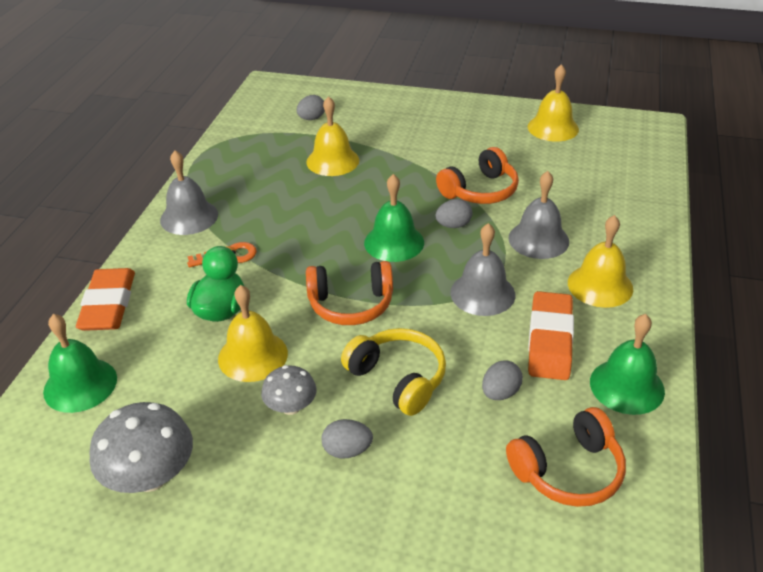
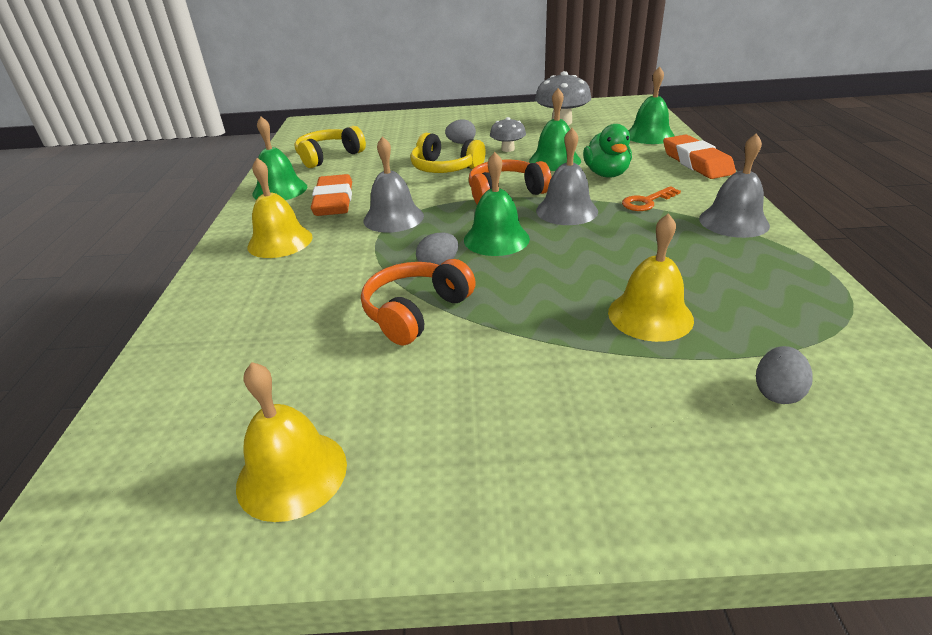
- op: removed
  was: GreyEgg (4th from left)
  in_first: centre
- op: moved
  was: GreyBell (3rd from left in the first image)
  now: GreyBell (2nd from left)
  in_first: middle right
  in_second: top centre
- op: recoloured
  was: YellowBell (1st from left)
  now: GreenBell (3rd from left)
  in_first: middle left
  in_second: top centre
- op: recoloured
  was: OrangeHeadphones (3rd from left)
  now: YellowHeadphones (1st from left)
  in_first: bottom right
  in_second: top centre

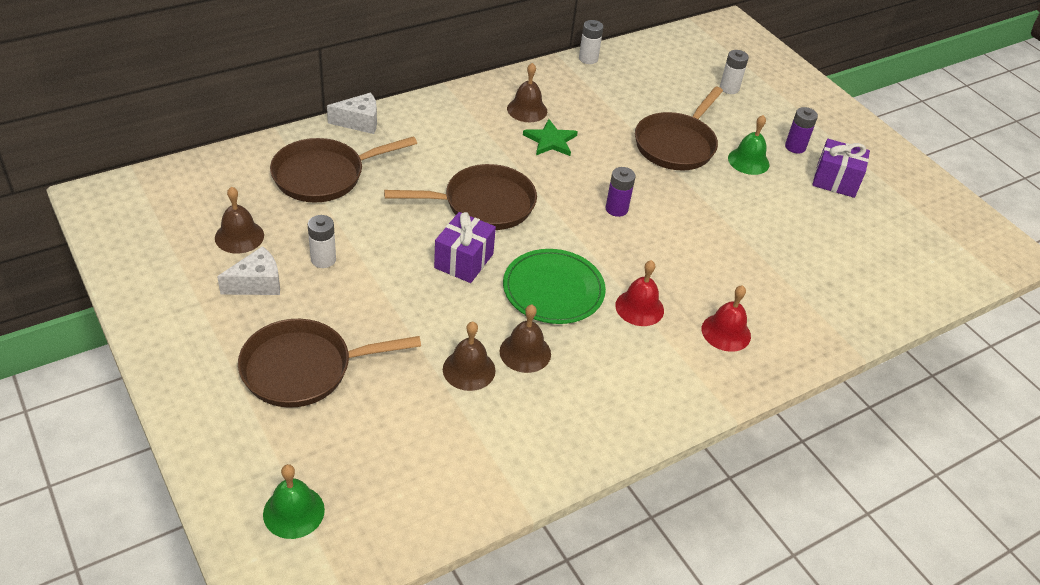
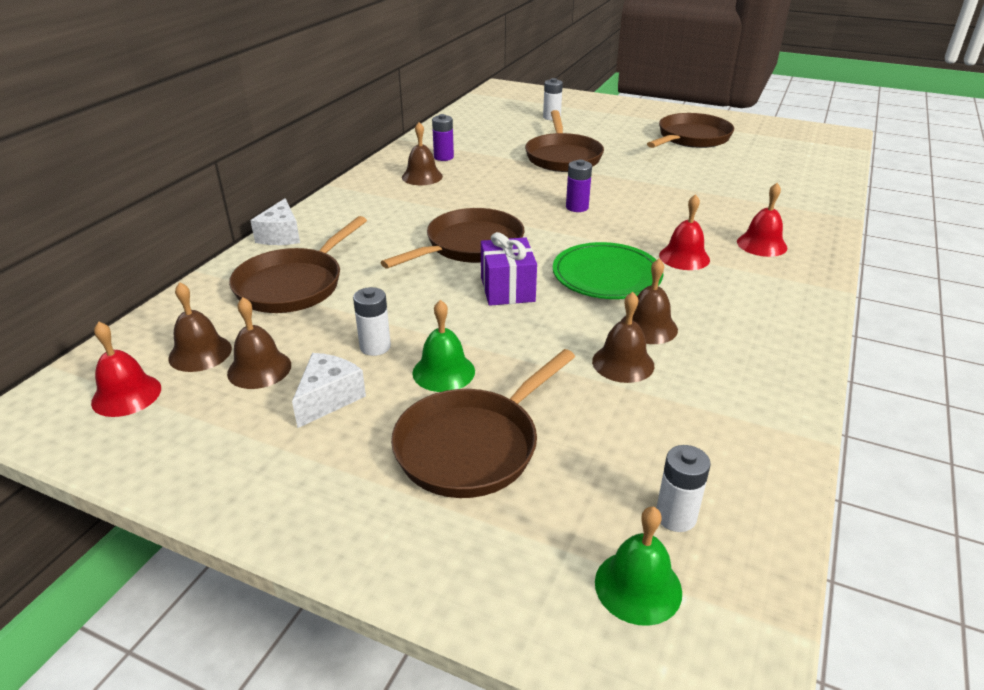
- op: removed
  was: GreenStar
  in_first: top centre
- op: added
  now: RedBell (1st from left)
  in_second: middle left
- op: added
  now: BrownBell (1st from left)
  in_second: middle left
- op: moved
  was: WhiteBattery (2nd from left in the first image)
  now: WhiteBattery (3rd from left)
  in_first: top centre
  in_second: bottom right
- op: moved
  was: GreenBell (2nd from left in the first image)
  now: GreenBell (1st from left)
  in_first: top right
  in_second: centre
- op: moved
  was: PurpleBattery (2nd from left in the first image)
  now: PurpleBattery (1st from left)
  in_first: top right
  in_second: top centre
- op: replaced
  was: PurpleGift (2nd from left)
  now: BrownPan (5th from left)
  in_first: top right
  in_second: top right
- op: turned
  was: WhiteCheese (2nd from left in the first image)
  in_first: top centre
  in_second: top left
  clockwise: 135

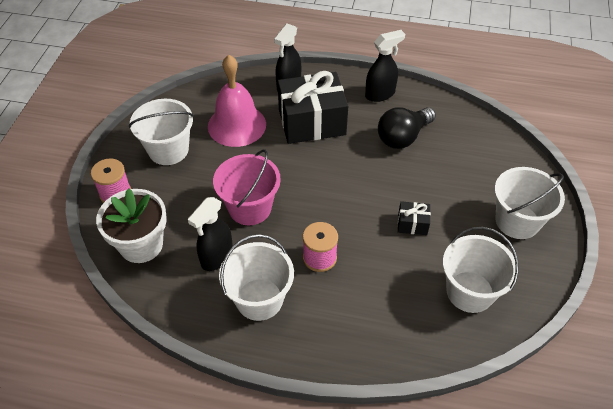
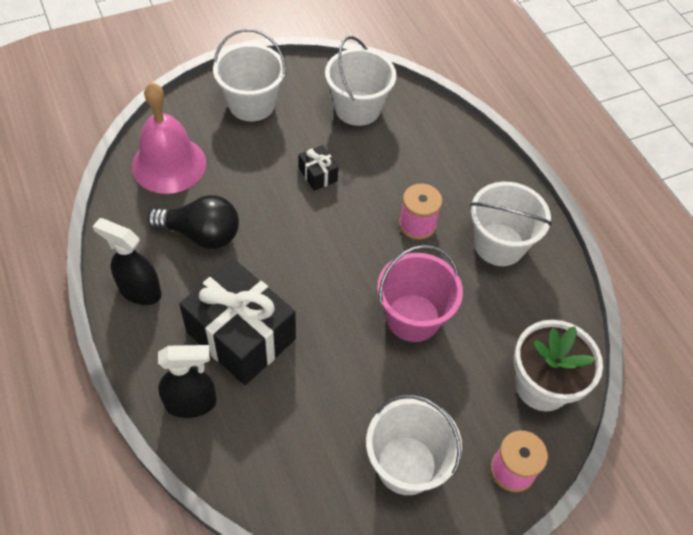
- op: removed
  was: BlackSprayBottle (1st from left)
  in_first: centre
- op: moved
  was: PinkBell
  in_first: top centre
  in_second: top left

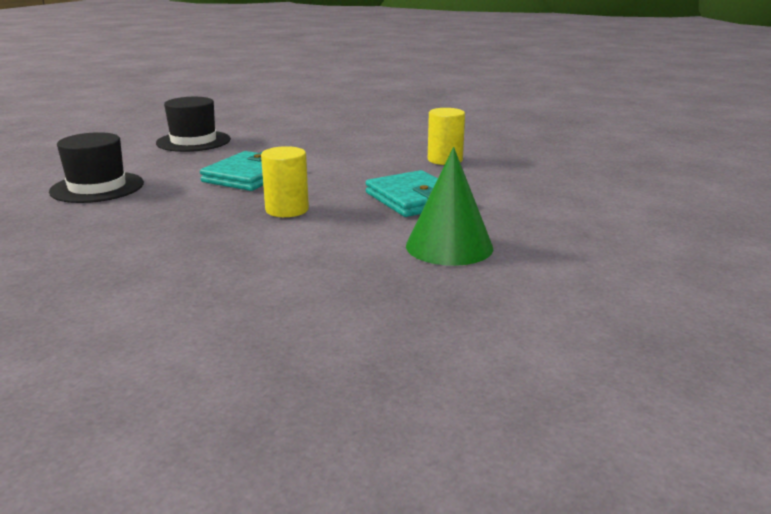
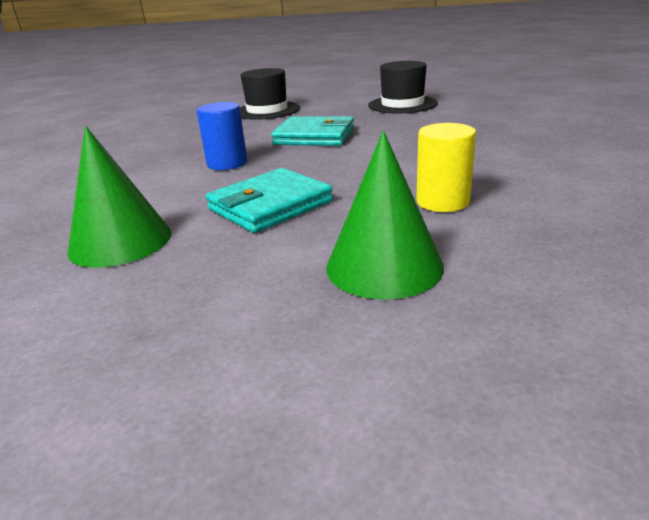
- op: added
  now: GreenCone (2nd from left)
  in_second: centre
- op: recoloured
  was: YellowCylinder (1st from left)
  now: BlueCylinder
  in_first: centre
  in_second: top centre

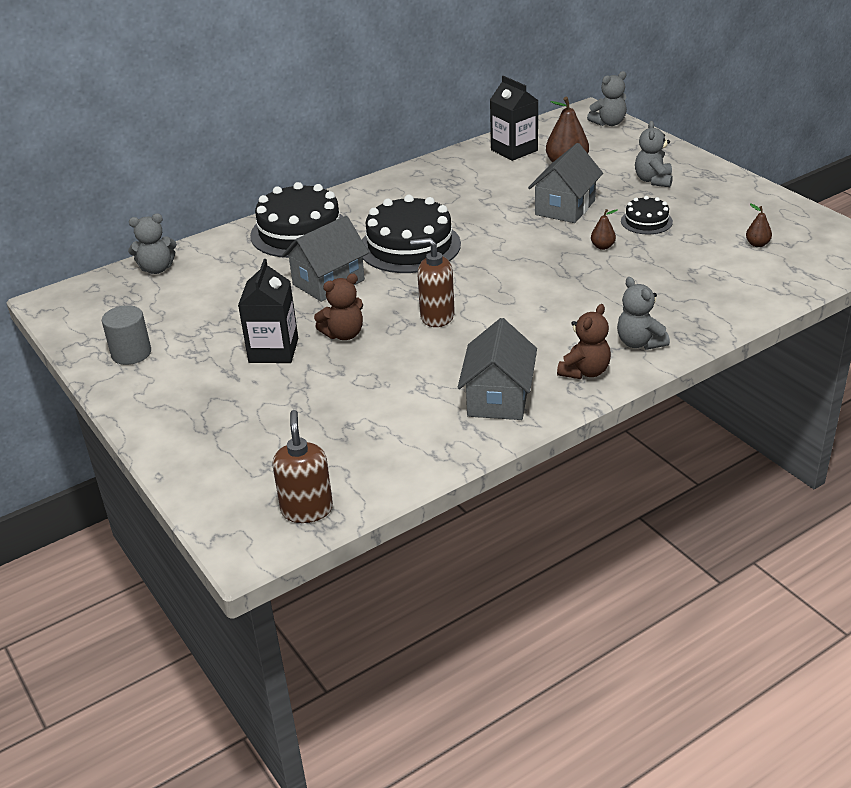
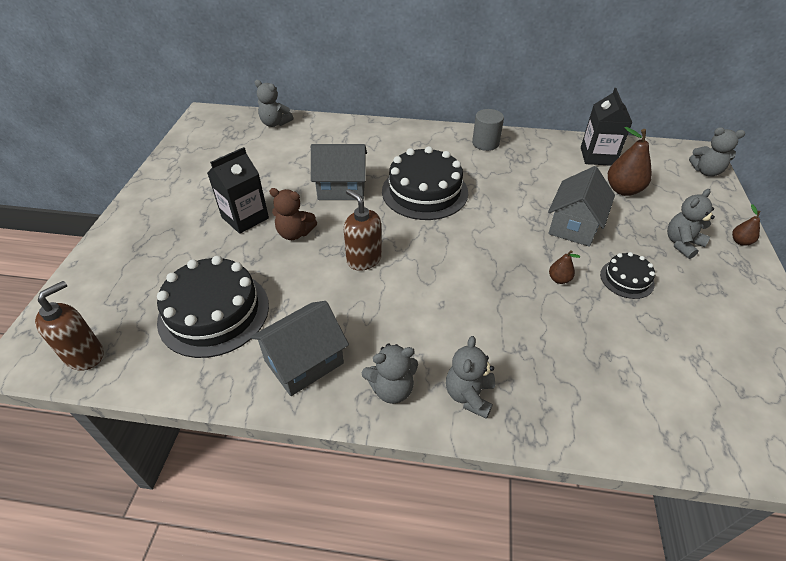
- op: moved
  was: GreyCylinder
  in_first: middle left
  in_second: top centre
- op: moved
  was: BlackCake (1st from left)
  in_first: top centre
  in_second: middle left
- op: moved
  was: BrownPear (3rd from left)
  in_first: top right
  in_second: middle right
- op: recoloured
  was: BrownTeddyBear (2nd from left)
  now: GreyTeddyBear (2nd from left)
  in_first: middle right
  in_second: centre
- op: turned
  was: GreyHouse (3rd from left)
  in_first: top centre
  in_second: middle right
  clockwise: -45

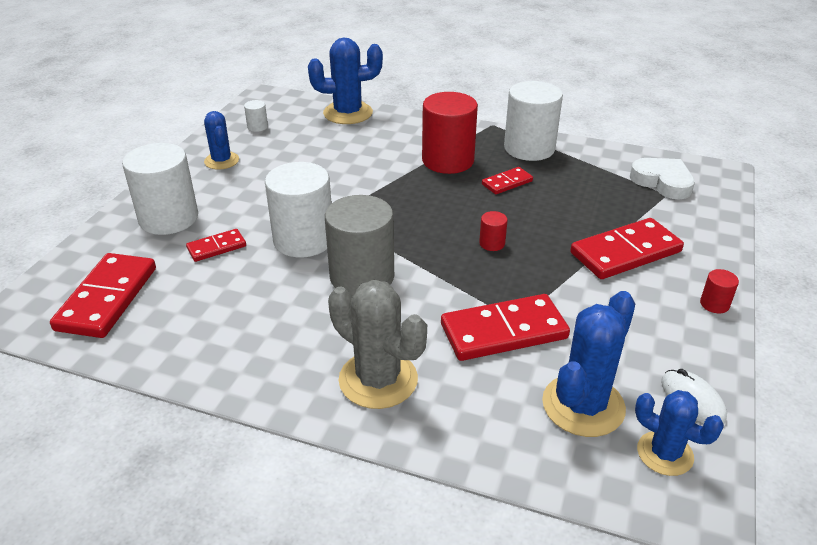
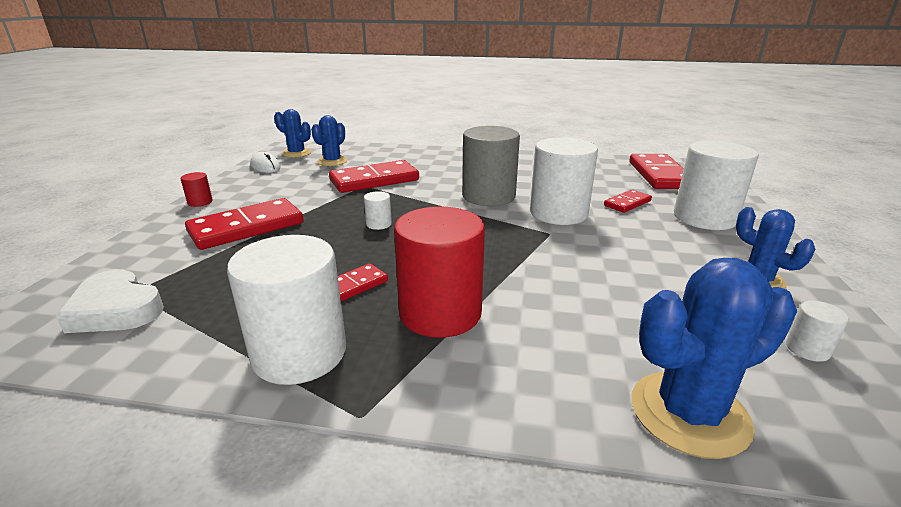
- op: removed
  was: GreyCactus
  in_first: centre
- op: recoloured
  was: RedCylinder (2nd from left)
  now: WhiteCylinder (2nd from left)
  in_first: centre
  in_second: centre
- op: resized
  was: BlueCactus (3rd from left in the first image)
  in_first: bottom right
  in_second: top centre
  ratio: 0.63

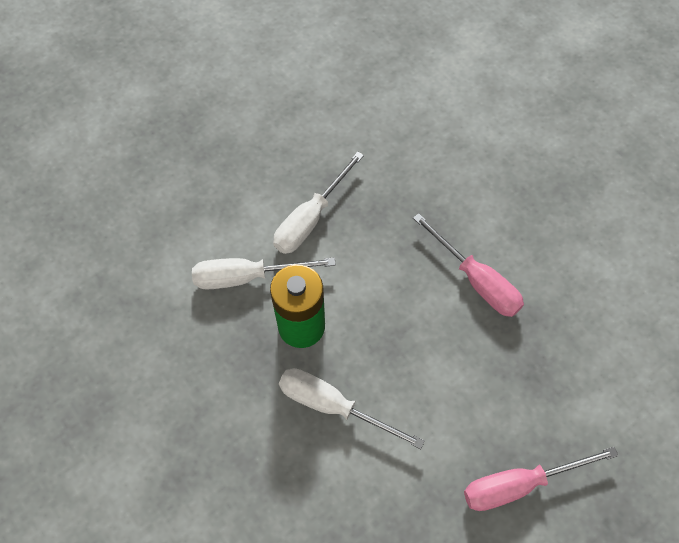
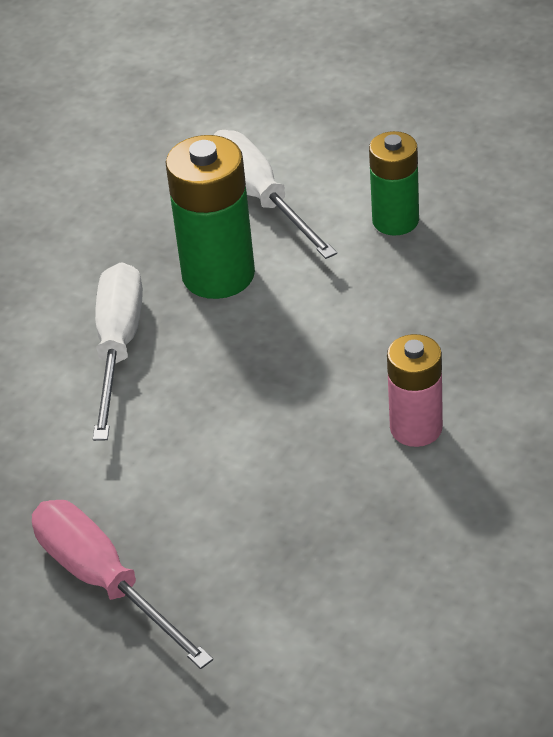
- op: replaced
  was: WhiteScrewdriver (2nd from left)
  now: GreenBattery (2nd from left)
  in_first: centre
  in_second: top right
- op: replaced
  was: PinkScrewdriver (1st from left)
  now: PinkBattery
  in_first: middle right
  in_second: middle right

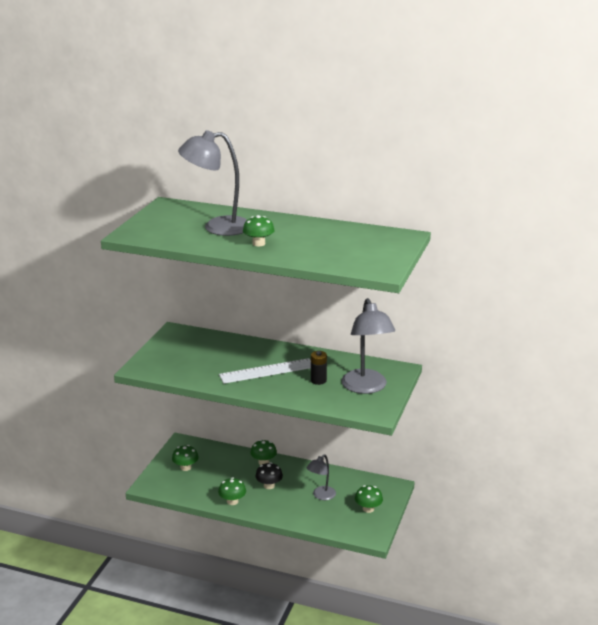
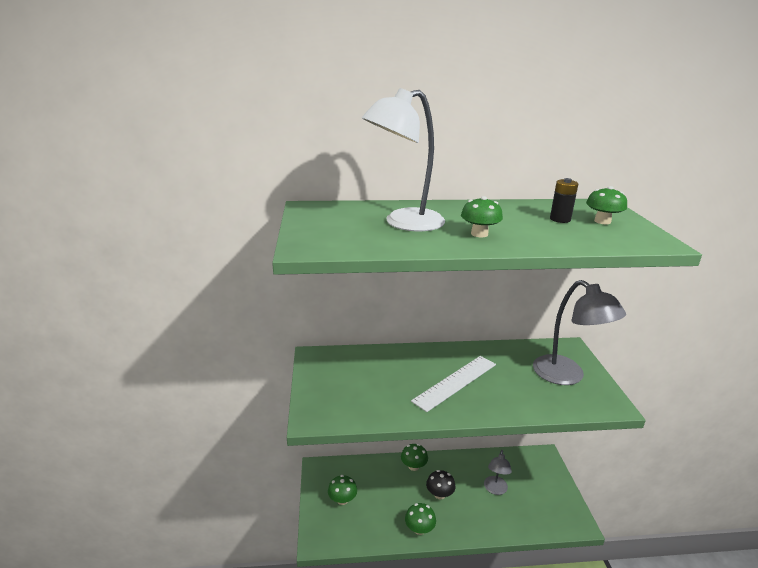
- op: moved
  was: BlackBattery
  in_first: centre
  in_second: middle right
- op: moved
  was: GreenMushroom (5th from left)
  in_first: bottom centre
  in_second: middle right
- op: recoloured
  was: GreyLamp (1st from left)
  now: WhiteLamp
  in_first: top centre
  in_second: top centre

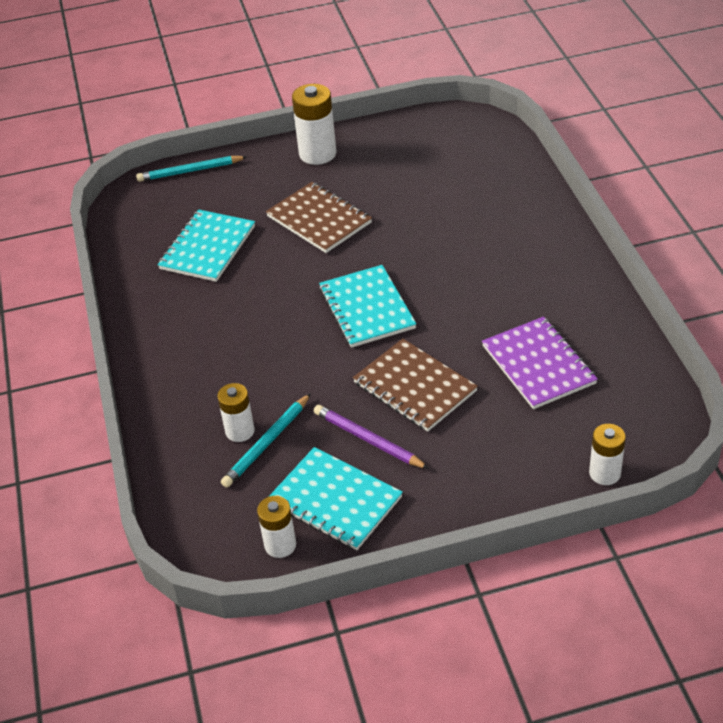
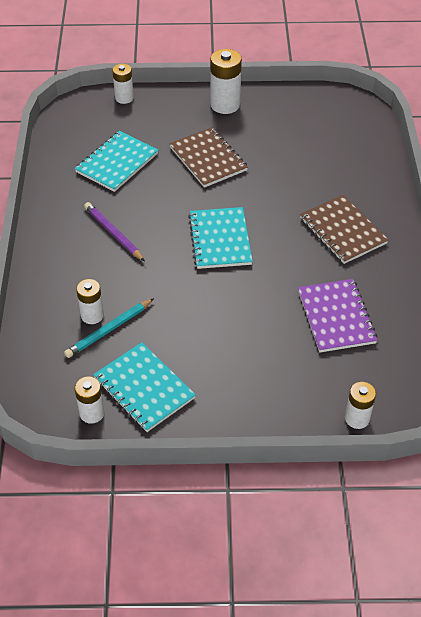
- op: moved
  was: PurplePencil
  in_first: centre
  in_second: middle left
- op: moved
  was: BrownNotebook (2nd from left)
  in_first: centre
  in_second: middle right
- op: replaced
  was: TurquoisePencil (1st from left)
  now: WhiteBattery (3rd from left)
  in_first: top left
  in_second: top left

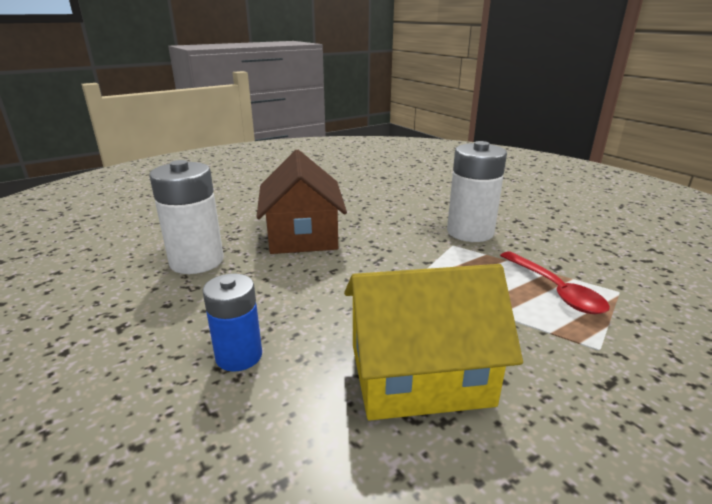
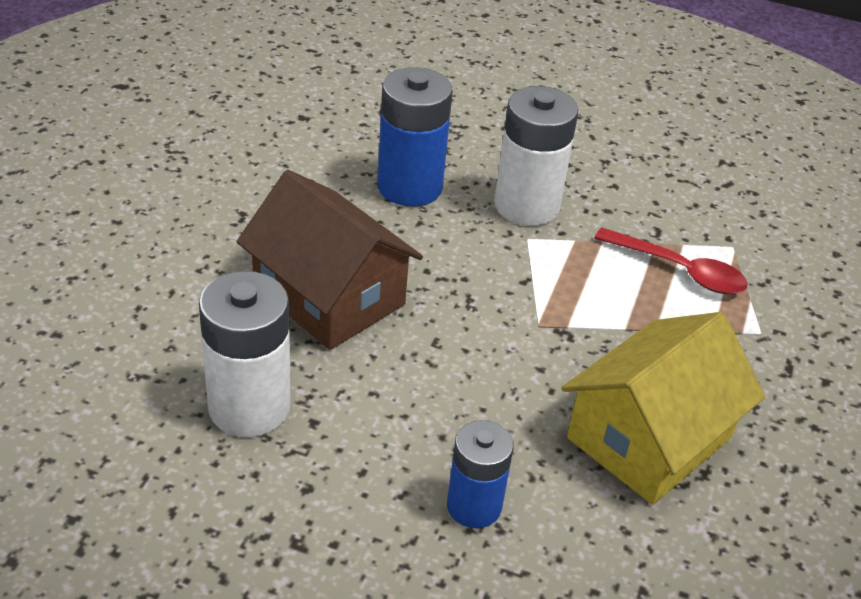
- op: added
  now: BlueBattery (1st from left)
  in_second: top centre

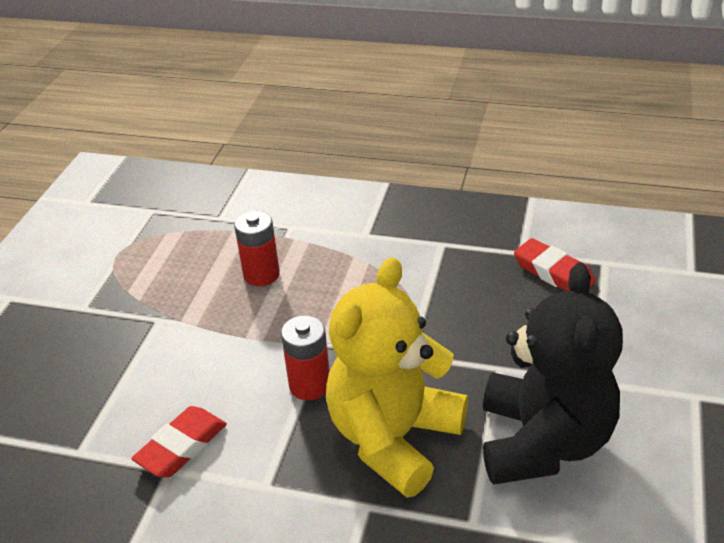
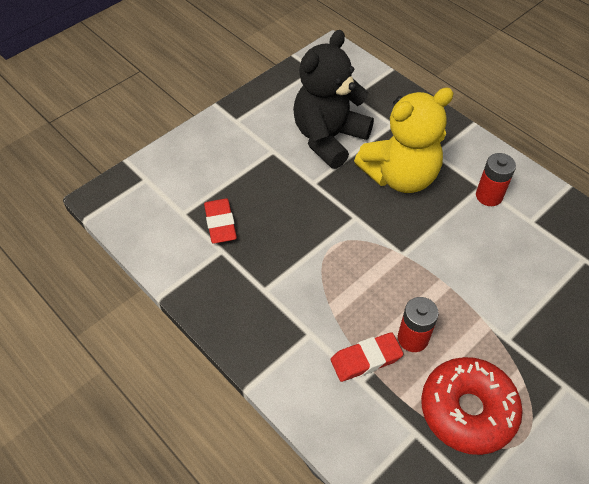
- op: added
  now: RedDonut
  in_second: bottom right
- op: moved
  was: RedEraser (1st from left in the first image)
  now: RedEraser (2nd from left)
  in_first: bottom left
  in_second: bottom centre
- op: moved
  was: RedBattery (2nd from left)
  in_first: centre
  in_second: middle right

